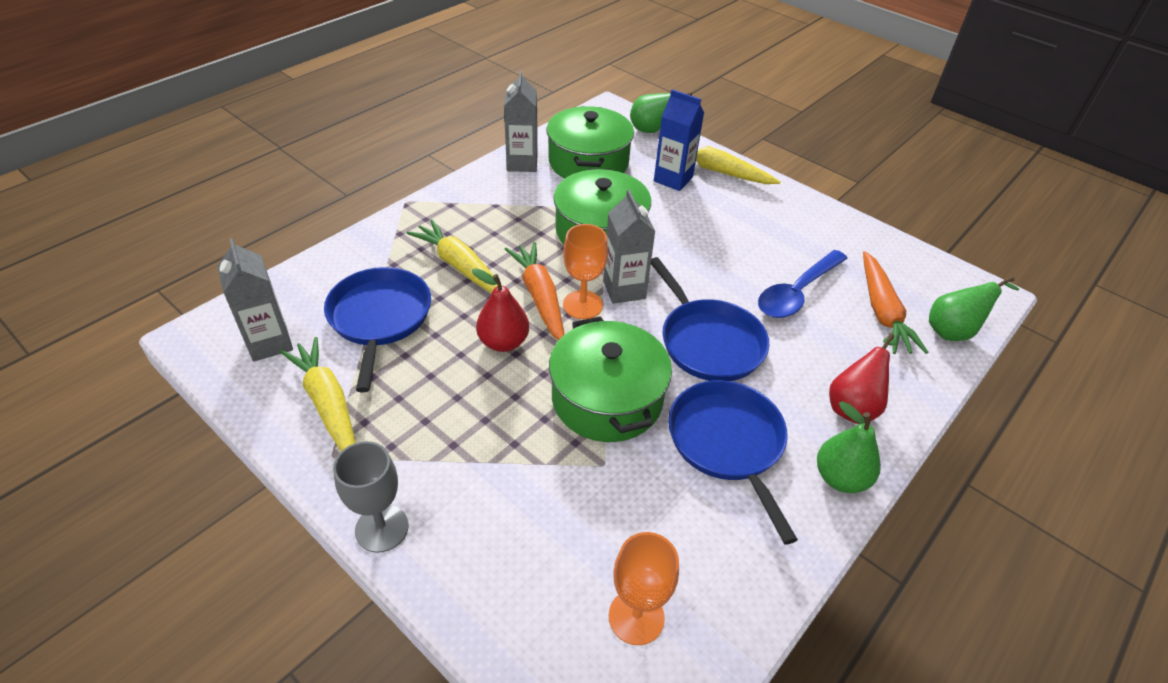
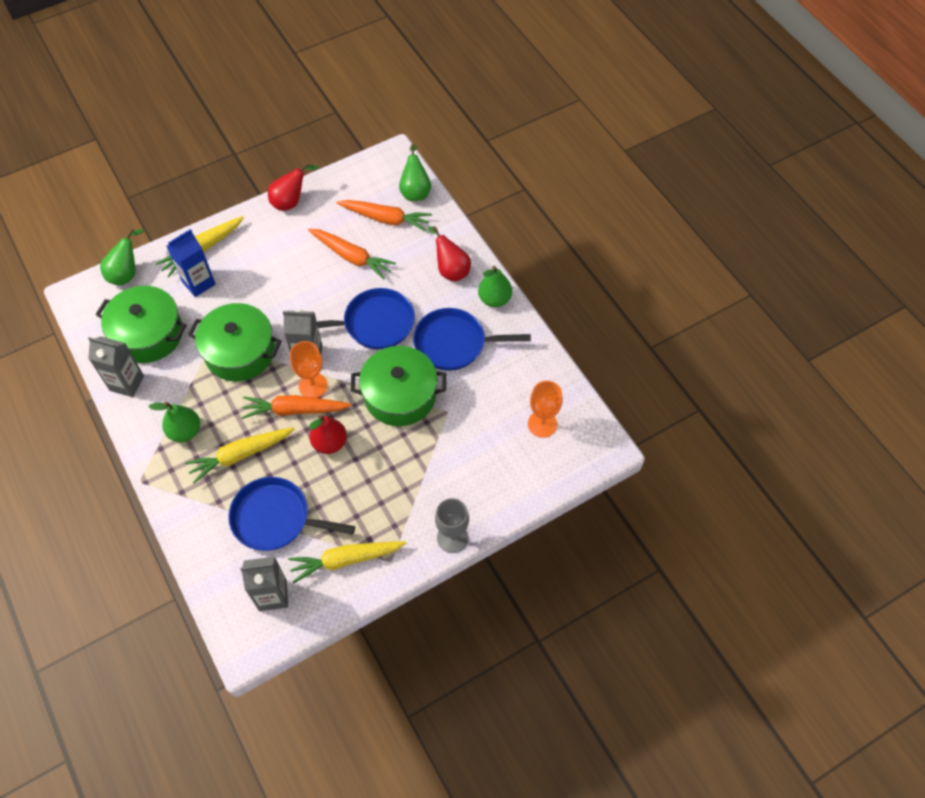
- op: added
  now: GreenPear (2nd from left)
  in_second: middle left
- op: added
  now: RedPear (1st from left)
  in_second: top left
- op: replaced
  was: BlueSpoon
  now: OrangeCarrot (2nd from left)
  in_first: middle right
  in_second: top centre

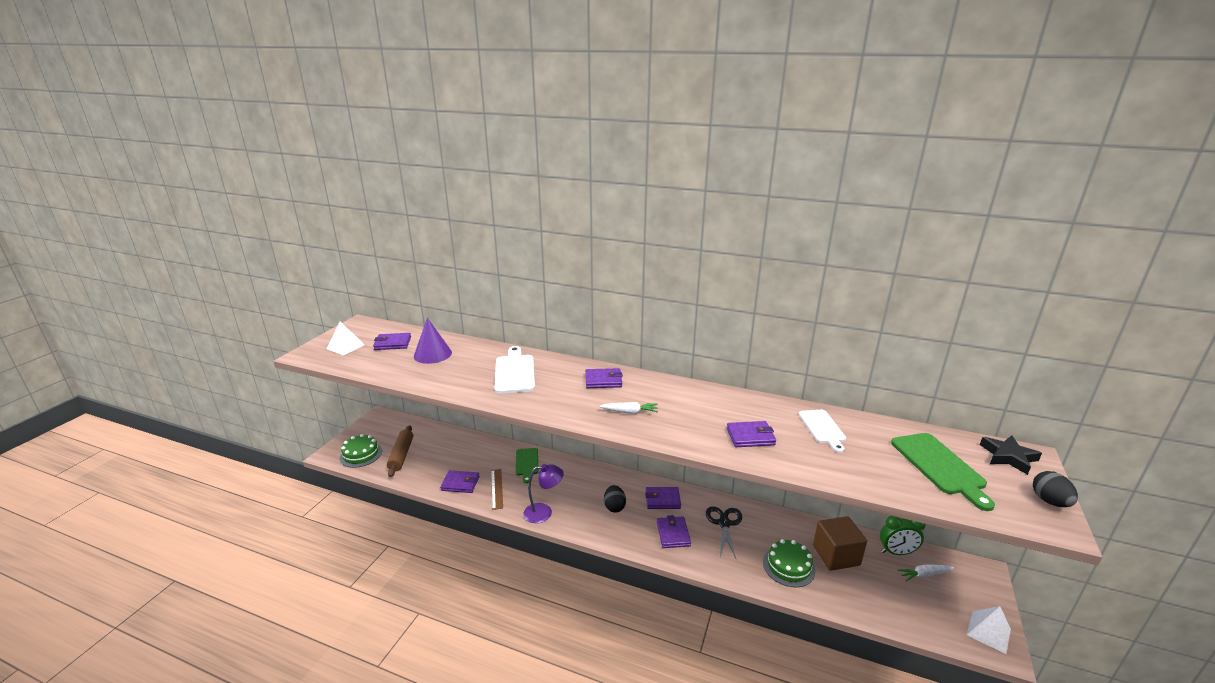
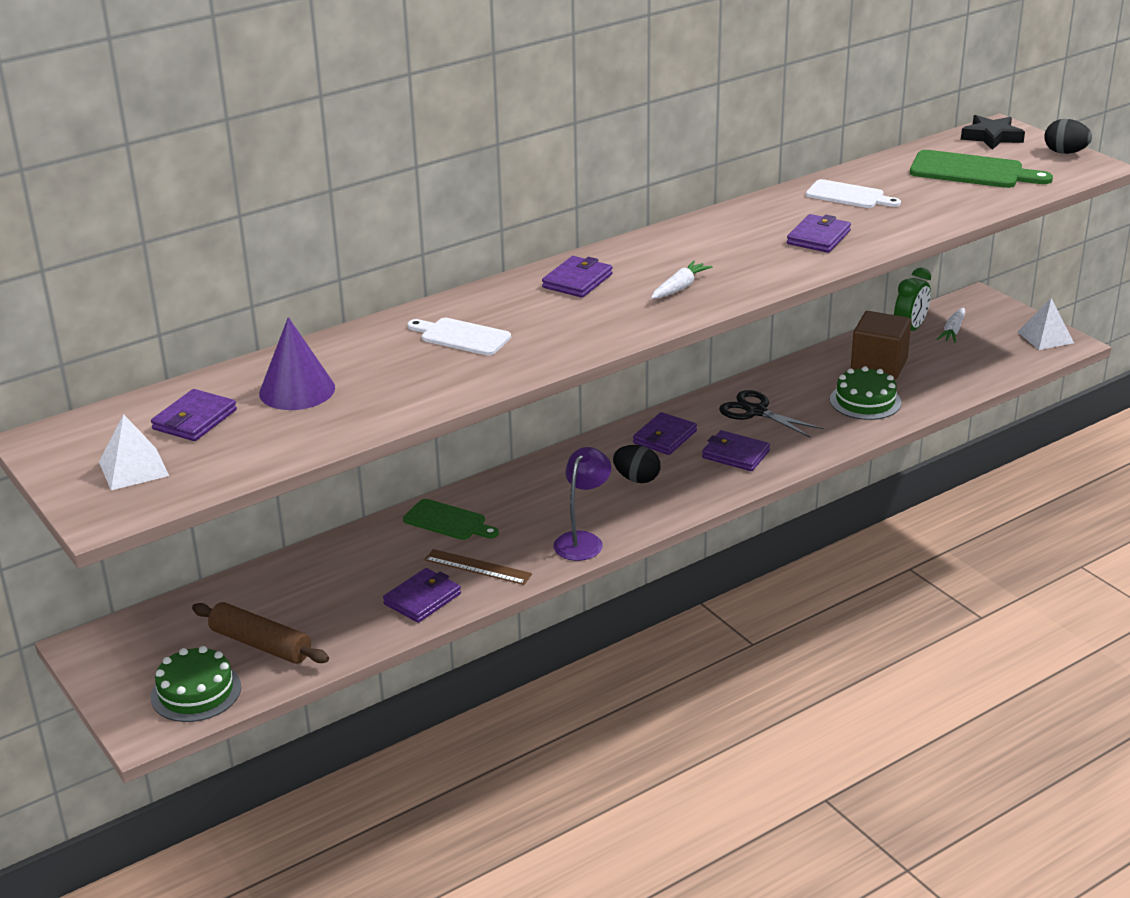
- op: resized
  was: WhiteCuttingBoard (1st from left)
  in_first: centre
  in_second: centre
  ratio: 0.66

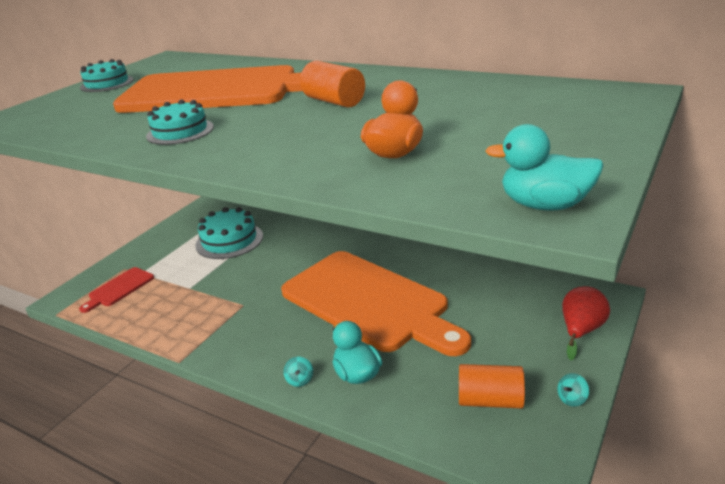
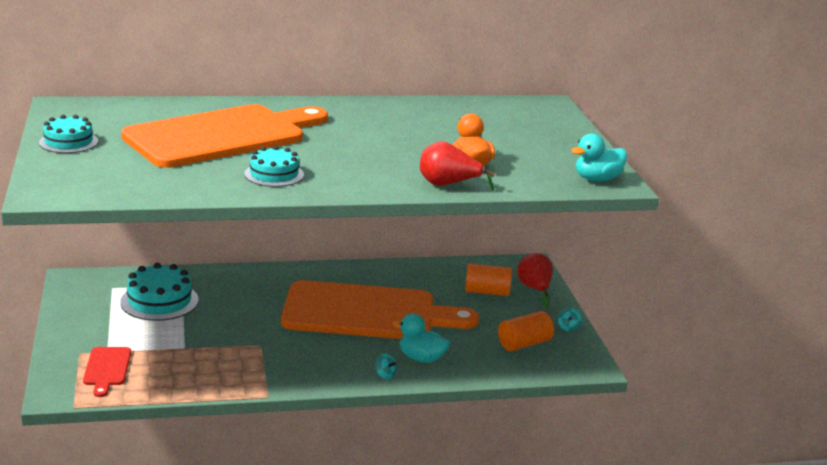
- op: added
  now: RedPear (1st from left)
  in_second: centre
- op: moved
  was: OrangeCylinder (1st from left)
  in_first: top centre
  in_second: centre

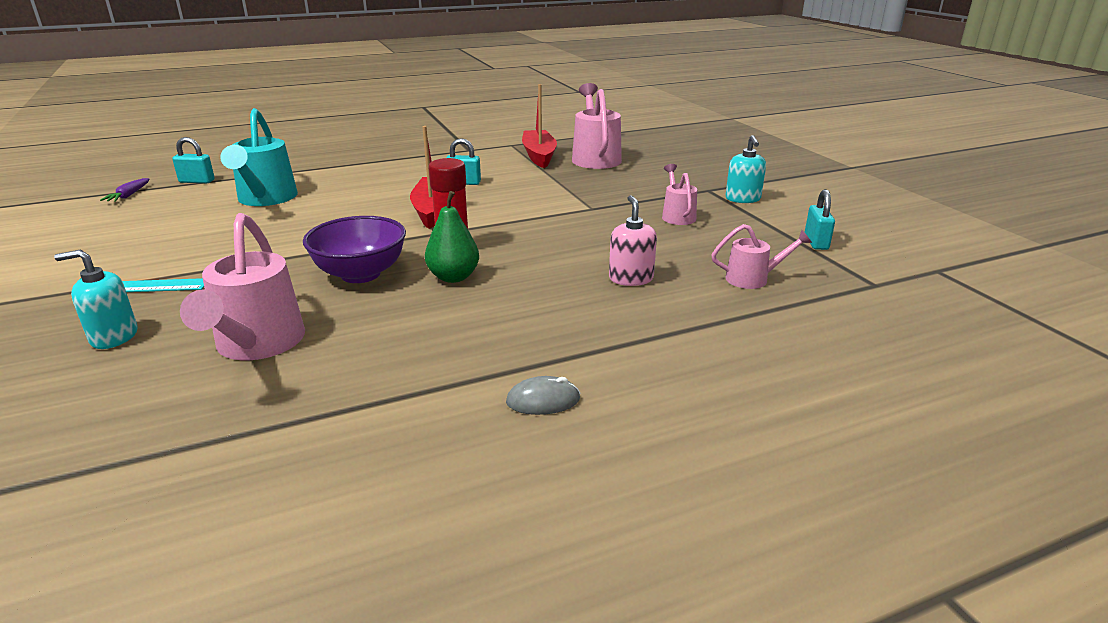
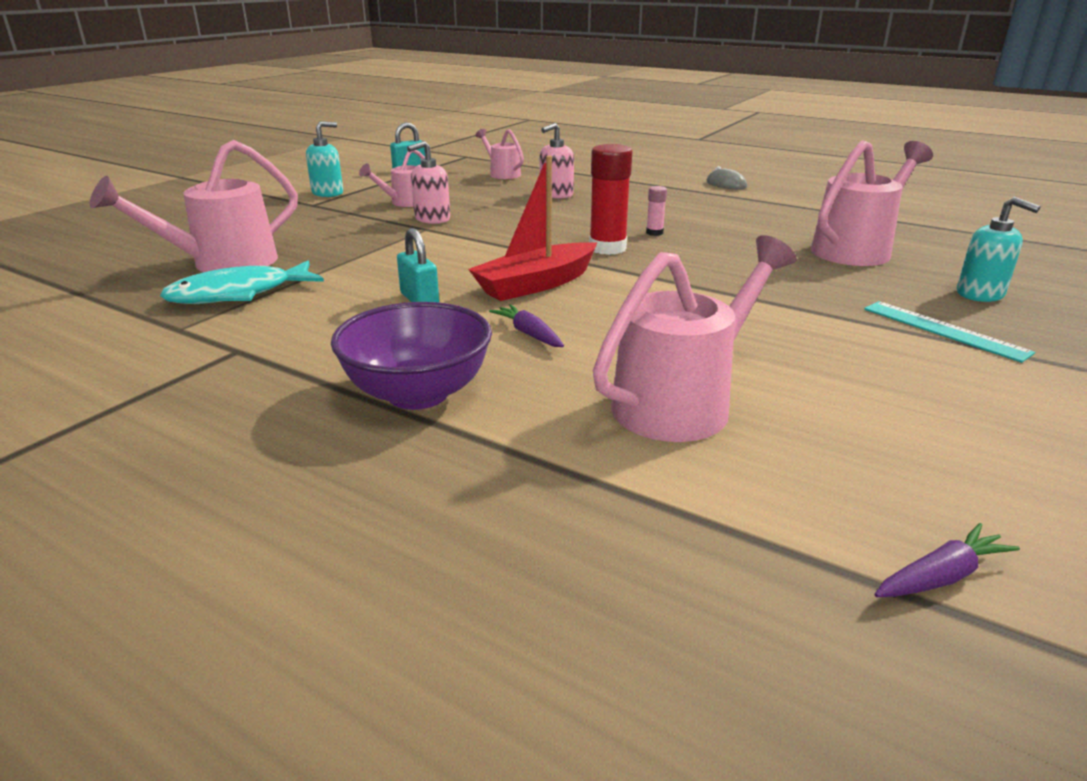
- op: removed
  was: TurquoisePadlock (1st from left)
  in_first: top left
- op: added
  now: PinkSoapDispenser (1st from left)
  in_second: top centre
- op: added
  now: PurpleCarrot (1st from left)
  in_second: centre
- op: moved
  was: PurpleBowl
  in_first: middle left
  in_second: centre
- op: replaced
  was: GreenPear
  now: PinkGlueStick
  in_first: centre
  in_second: top centre
- op: replaced
  was: RedBoat (2nd from left)
  now: TurquoiseFish
  in_first: top centre
  in_second: middle left
- op: recoloured
  was: TurquoiseWateringCan
  now: PinkWateringCan (4th from left)
  in_first: top left
  in_second: centre

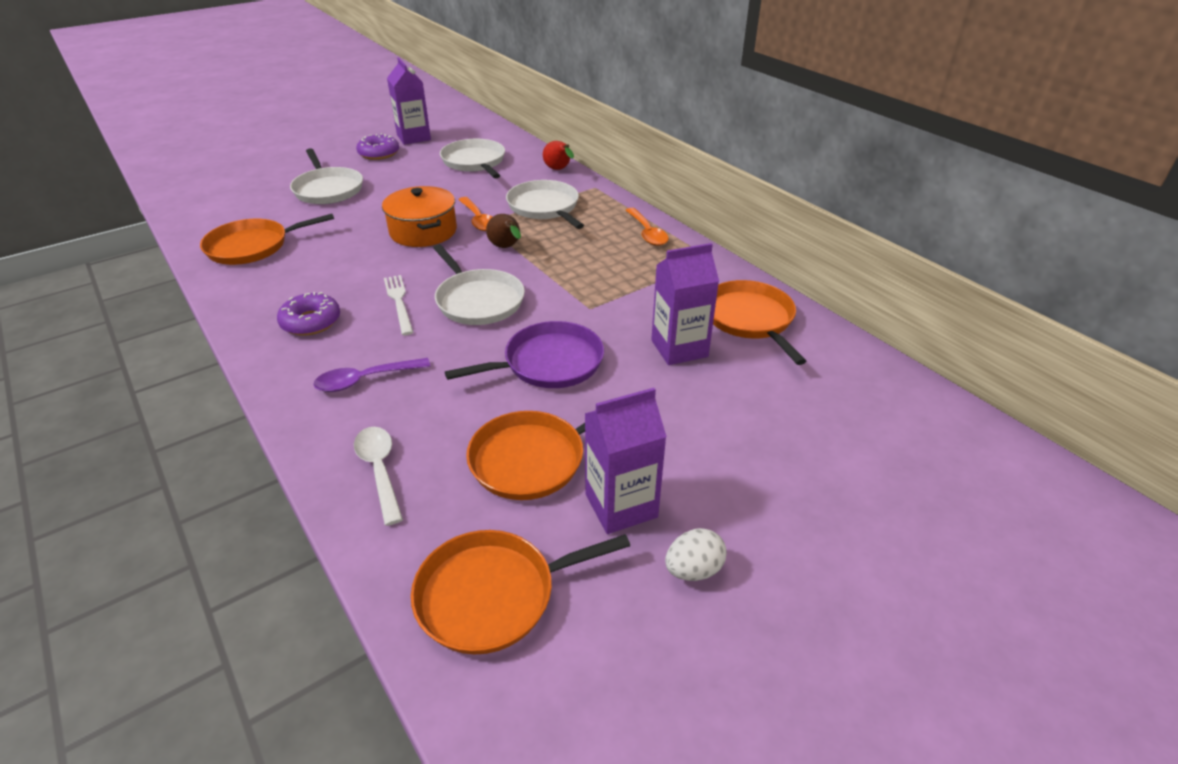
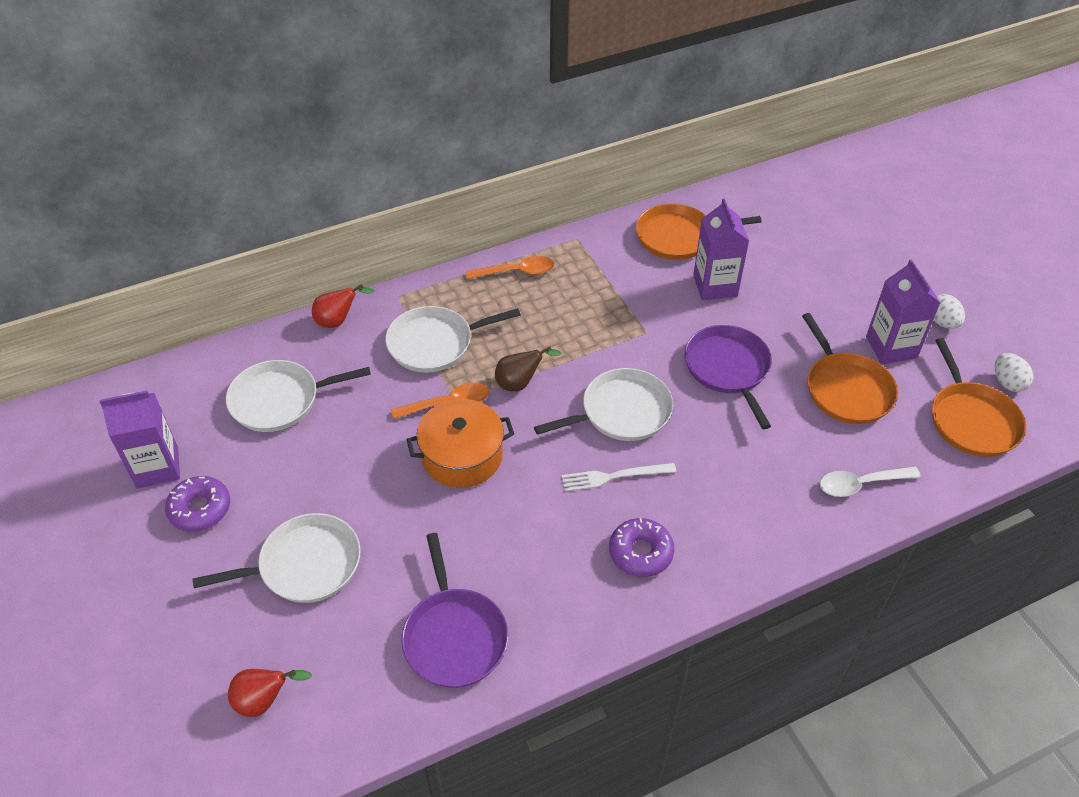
- op: removed
  was: PurpleSpoon
  in_first: middle left
- op: added
  now: RedPear (1st from left)
  in_second: bottom left
- op: added
  now: WhiteEgg (2nd from left)
  in_second: middle right
- op: recoloured
  was: OrangePan (1st from left)
  now: PurplePan (1st from left)
  in_first: top left
  in_second: bottom centre

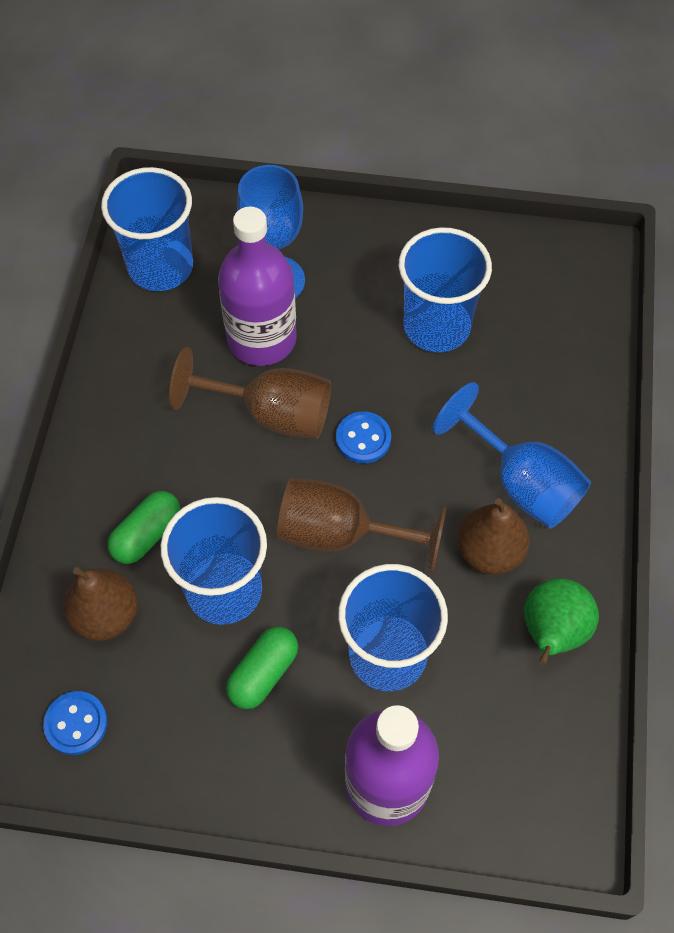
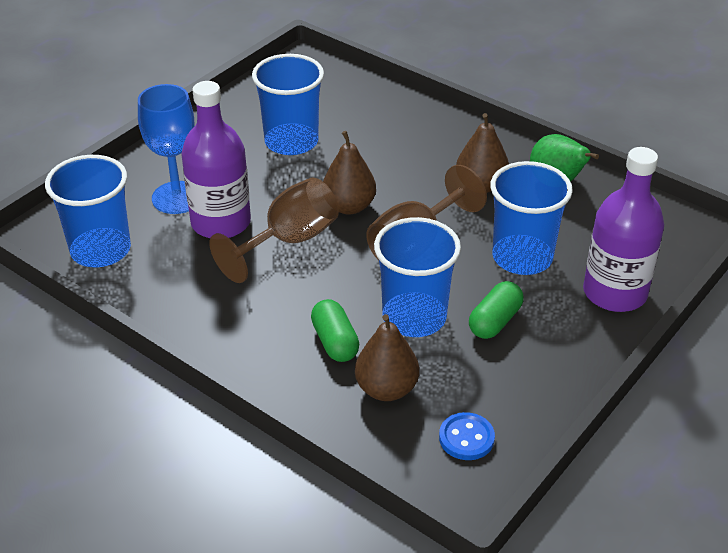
- op: removed
  was: BlueGoblet (2nd from left)
  in_first: middle right
- op: replaced
  was: BlueButton (2nd from left)
  now: BrownPear (1st from left)
  in_first: centre
  in_second: top centre
- op: turned
  was: GreenCapsule (2nd from left)
  in_first: bottom centre
  in_second: middle right
  clockwise: 60

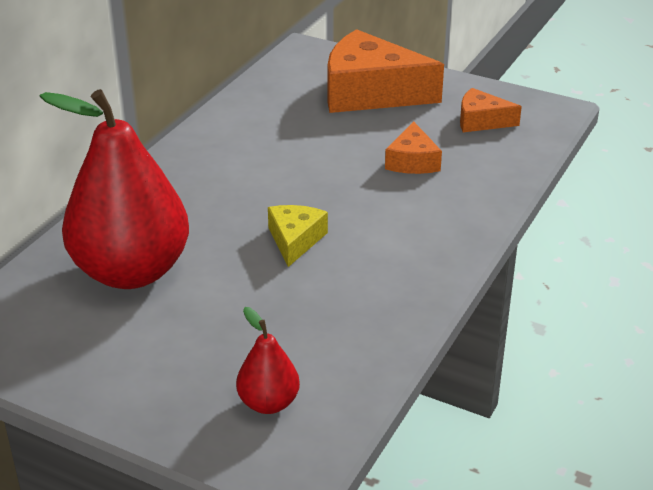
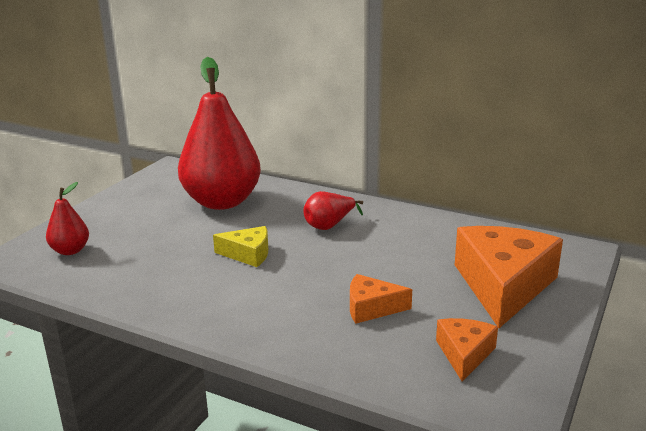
- op: added
  now: RedPear (3rd from left)
  in_second: centre

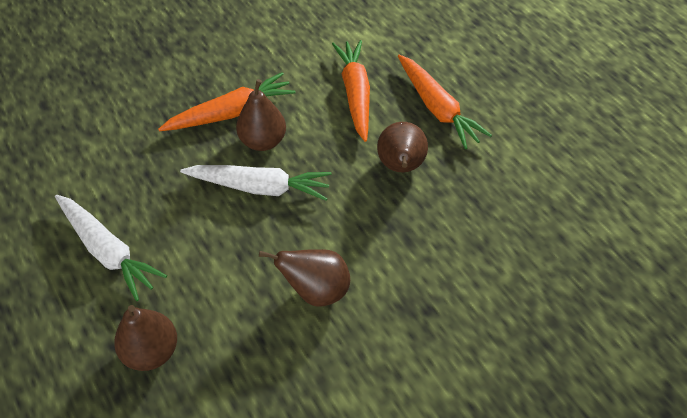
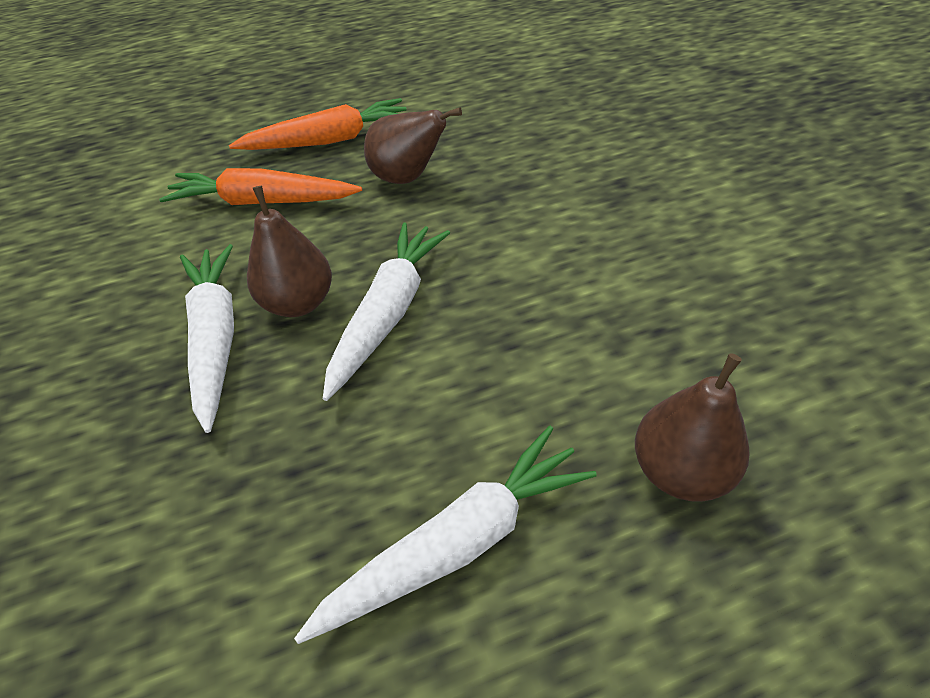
- op: removed
  was: BrownPear (3rd from left)
  in_first: centre
- op: recoloured
  was: OrangeCarrot (1st from left)
  now: WhiteCarrot (1st from left)
  in_first: top left
  in_second: middle left

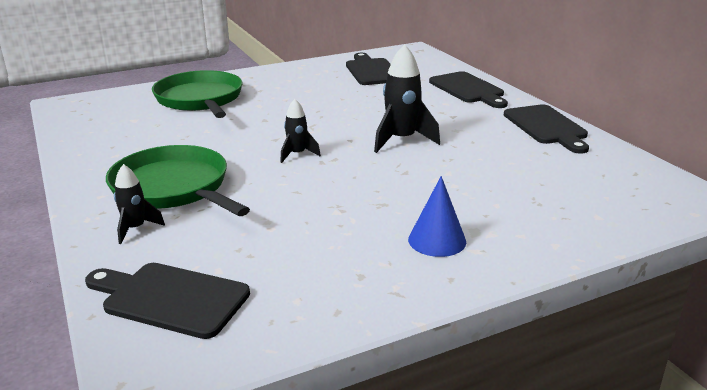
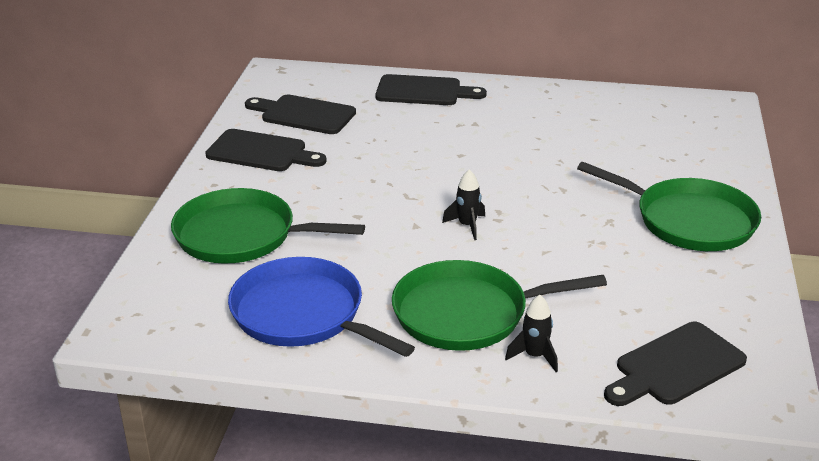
- op: removed
  was: BlackRocket (3rd from left)
  in_first: top centre
- op: added
  now: BluePan
  in_second: centre
- op: moved
  was: BlackCuttingBoard (4th from left in the first image)
  now: BlackCuttingBoard (1st from left)
  in_first: top right
  in_second: top left
- op: replaced
  was: BlueCone
  now: GreenPan (3rd from left)
  in_first: centre
  in_second: middle right

